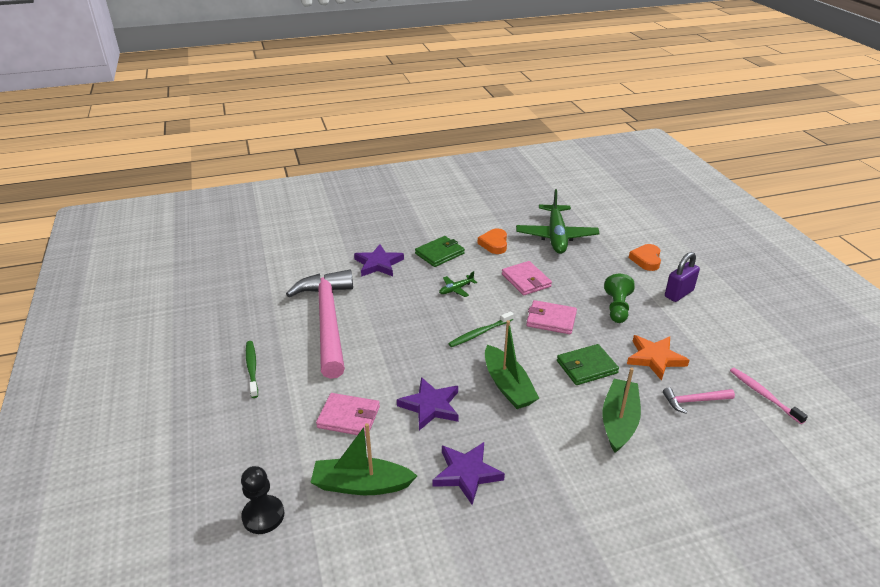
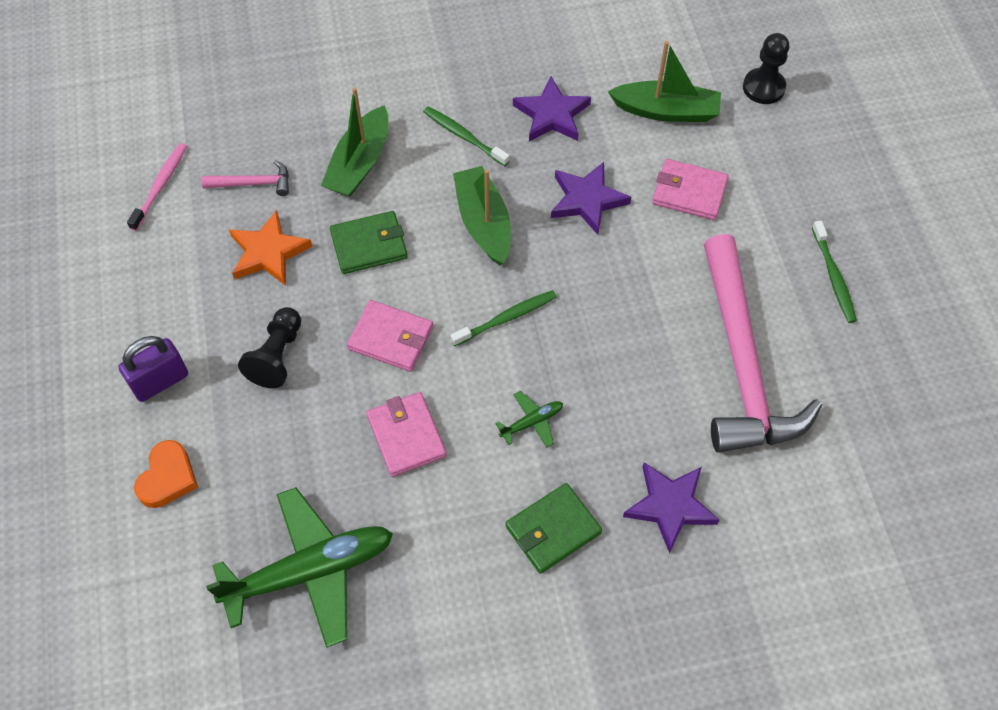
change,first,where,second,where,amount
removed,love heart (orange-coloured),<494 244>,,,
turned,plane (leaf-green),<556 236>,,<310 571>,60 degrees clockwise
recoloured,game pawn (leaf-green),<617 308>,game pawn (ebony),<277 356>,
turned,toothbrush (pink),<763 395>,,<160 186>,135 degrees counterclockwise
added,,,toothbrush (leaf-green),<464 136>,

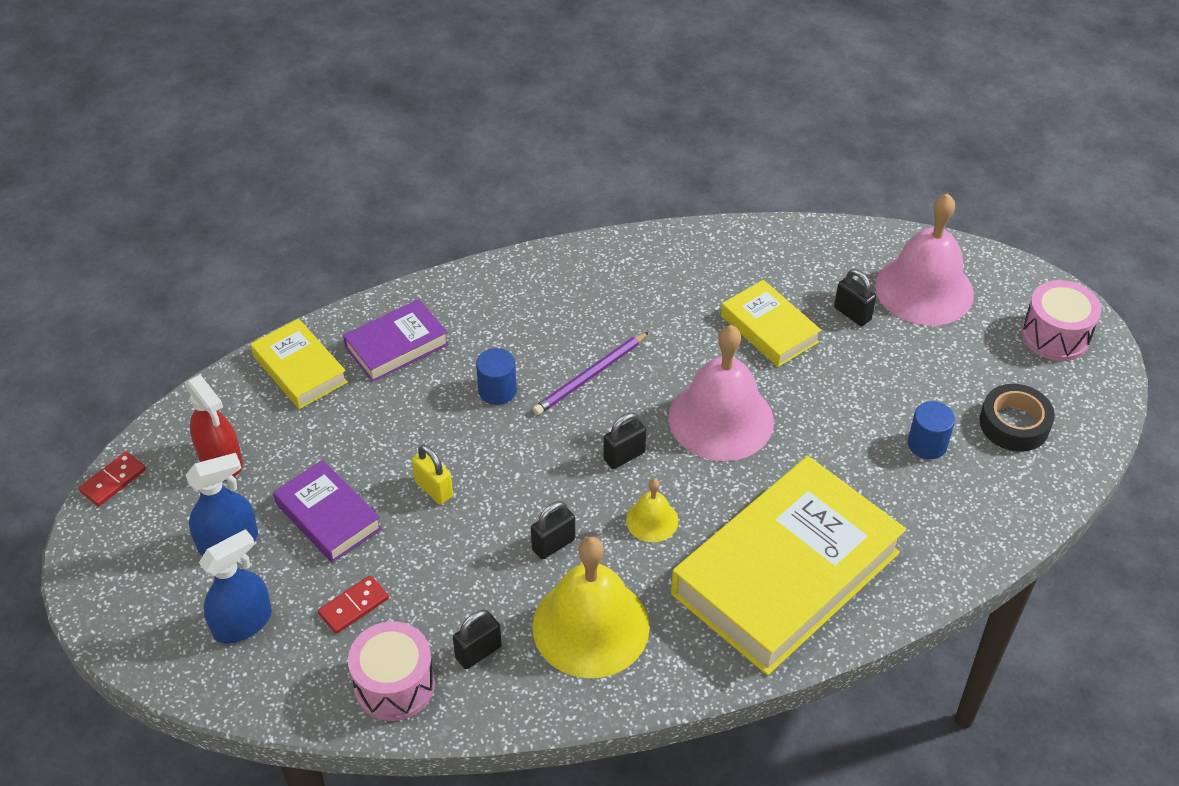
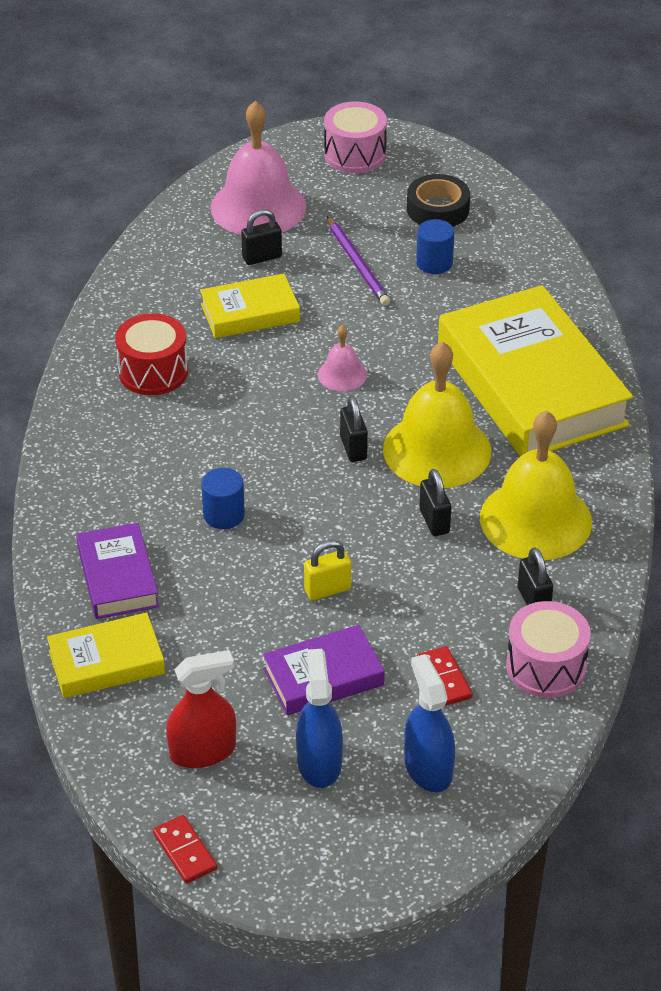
change,first,where,second,where,amount
moved,wooden pencil (royal purple),<590 376>,,<357 264>,
resized,bell (bright yellow),<652 520>,,<437 450>,x2.12
resized,bell (pink),<721 419>,,<342 374>,x0.47
added,,,toy drum (red),<153 372>,

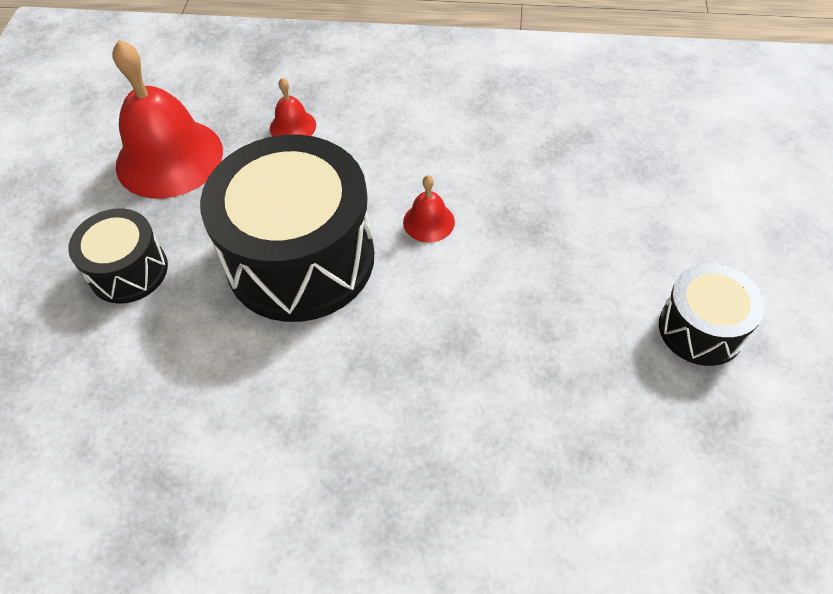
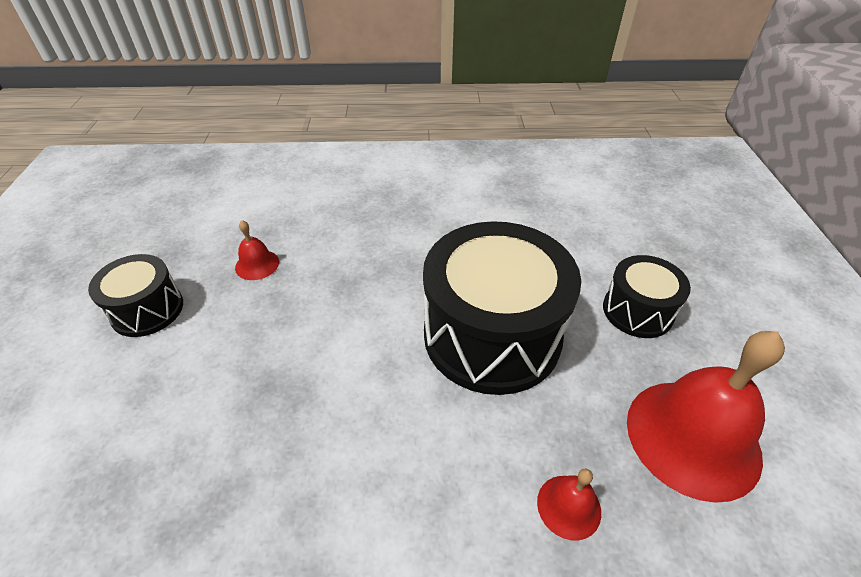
change,first,where,second,where,amount
moved,bell (red),<428 222>,,<257 264>,

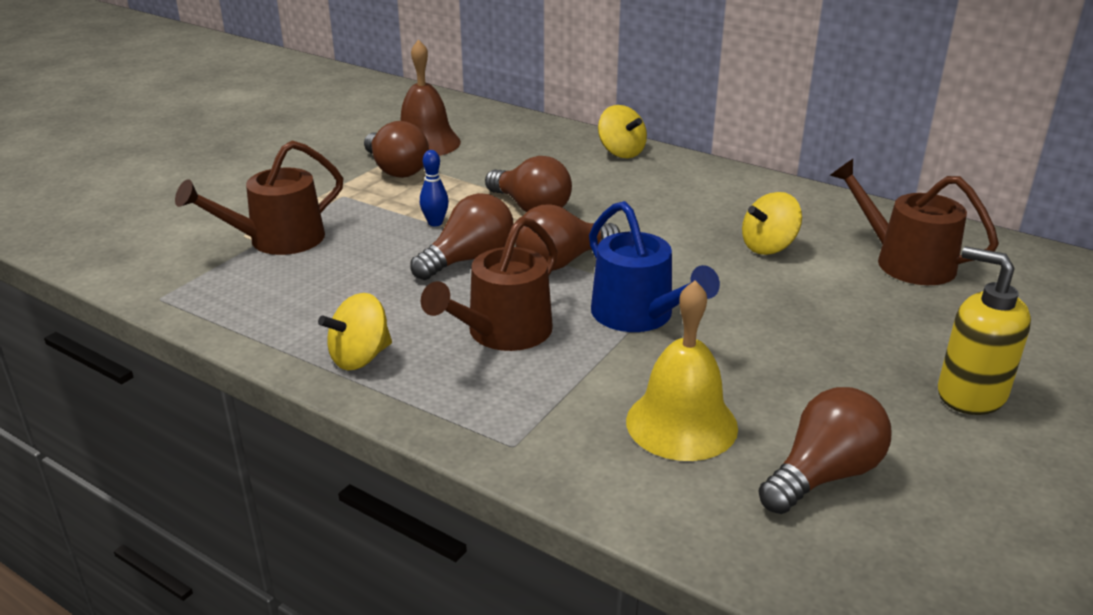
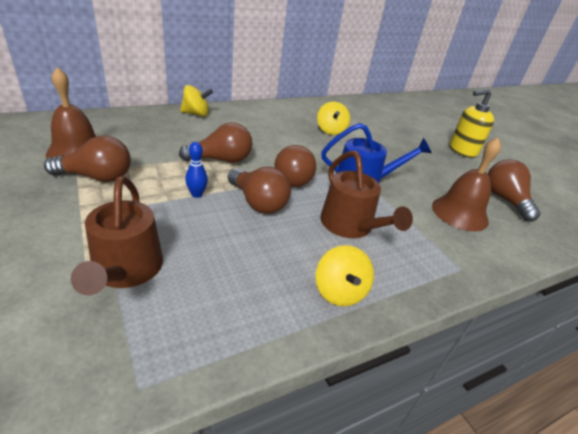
change,first,where,second,where,amount
turned,bulb (russet),<469 259>,,<258 202>,150 degrees clockwise
recoloured,bell (bright yellow),<681 424>,bell (russet),<459 213>,
removed,watering can (russet),<906 262>,,,

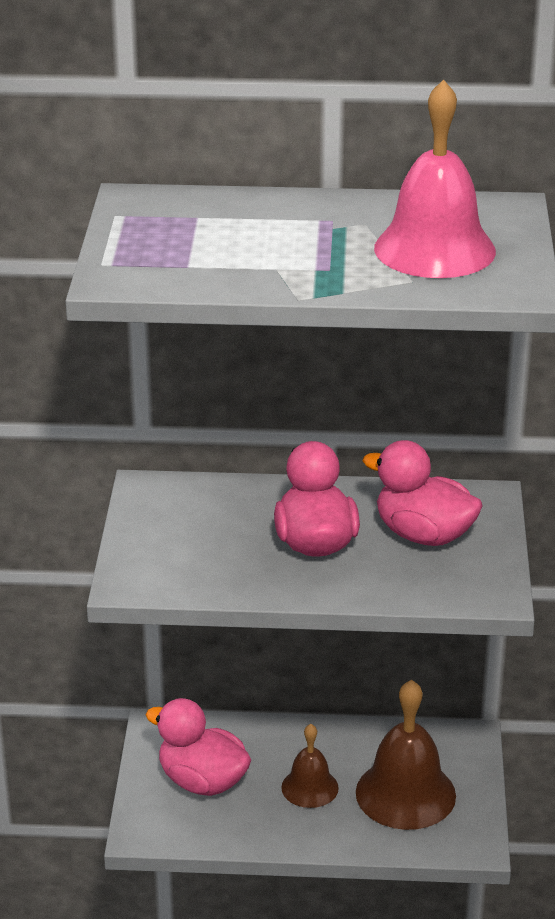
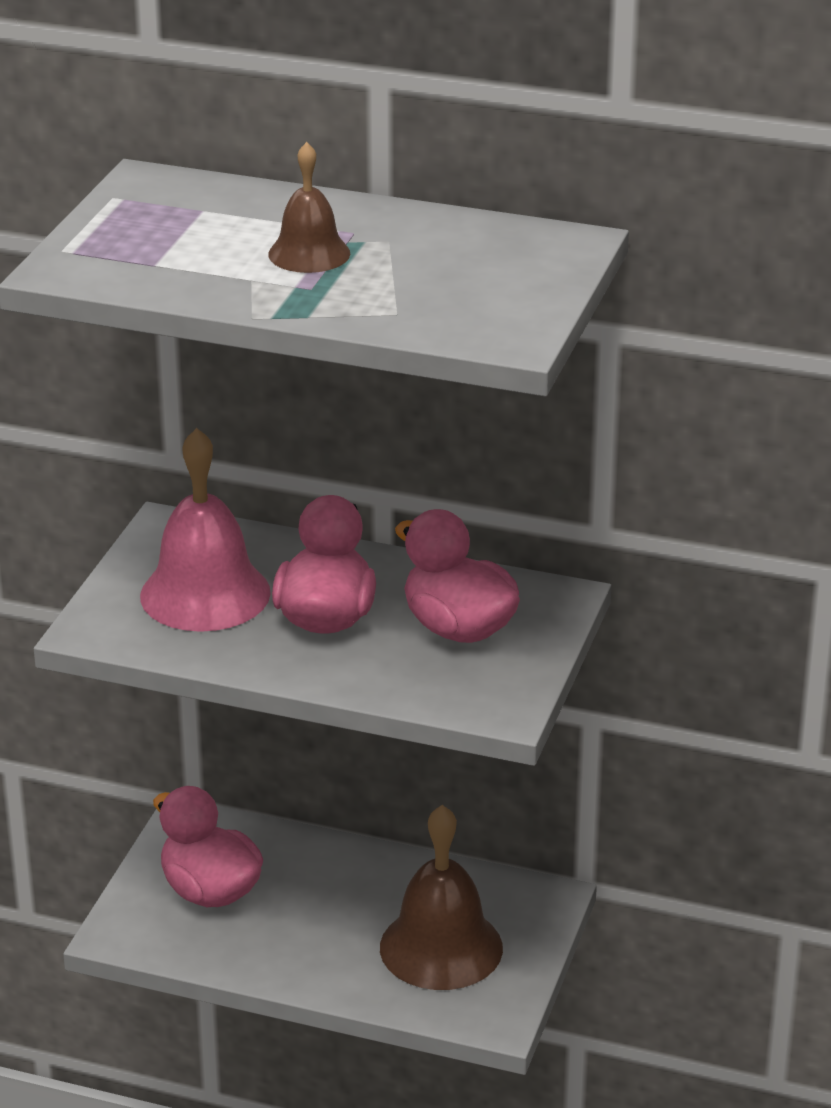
change,first,where,second,where,amount
moved,bell (russet),<310 787>,,<309 253>,
moved,bell (pink),<434 249>,,<205 594>,

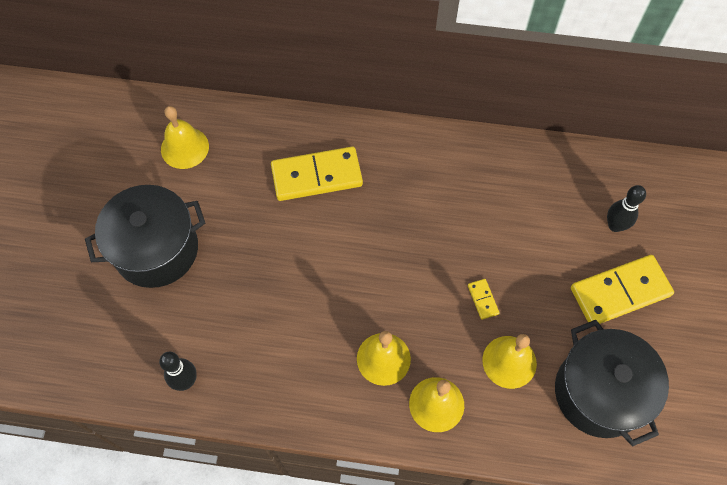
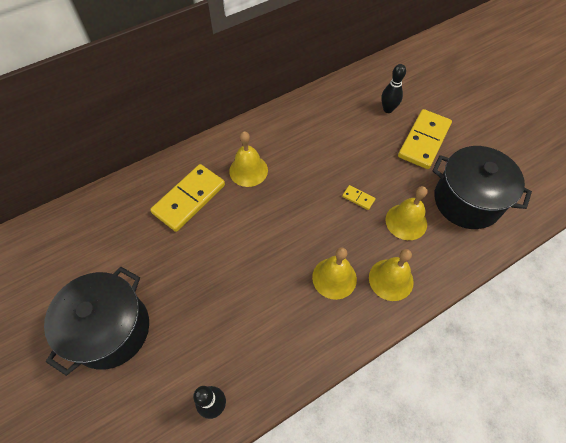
change,first,where,second,where,amount
moved,bell (bright yellow),<184 148>,,<248 170>,

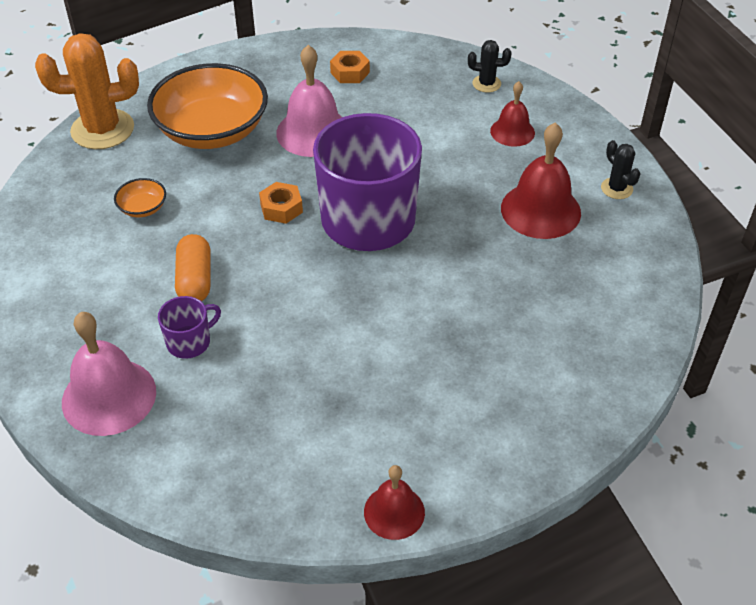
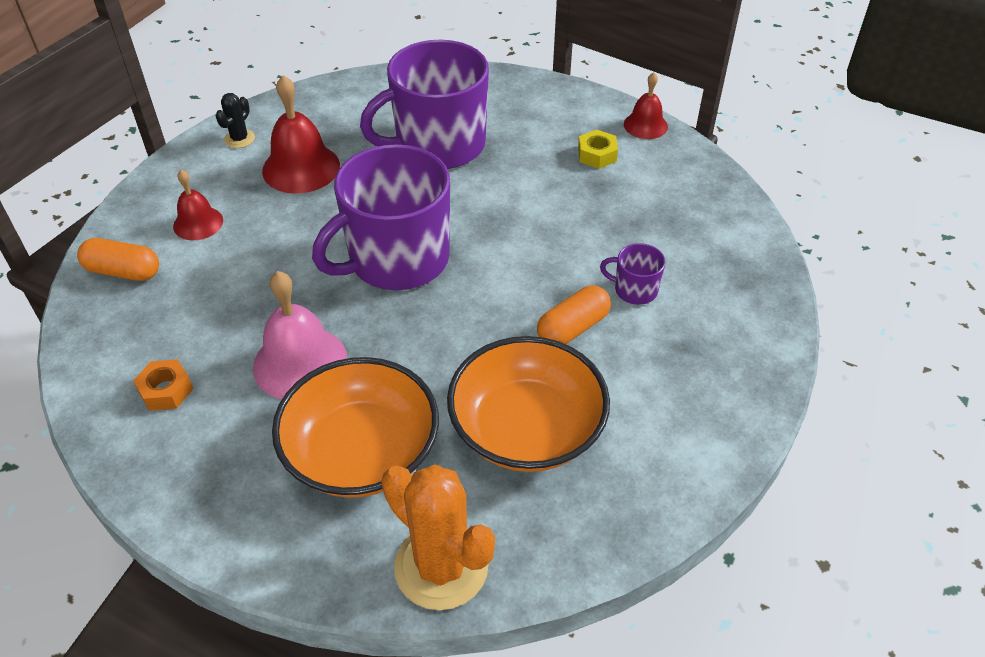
change,first,where,second,where,amount
removed,bell (pink),<109 396>,,,
resized,serving bowl (orange-coloured),<143 208>,,<526 429>,x2.44
removed,hex nut (orange-coloured),<281 208>,,,
replaced,cactus (ebony),<486 84>,pill (orange-coloured),<123 271>,
added,,,tea mug (royal purple),<438 145>,
added,,,hex nut (bright yellow),<597 155>,

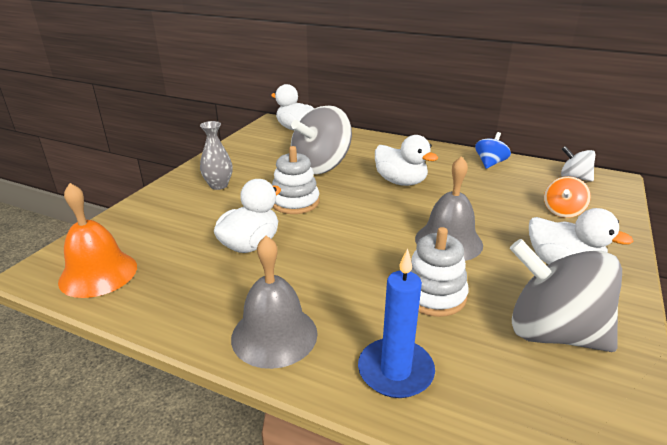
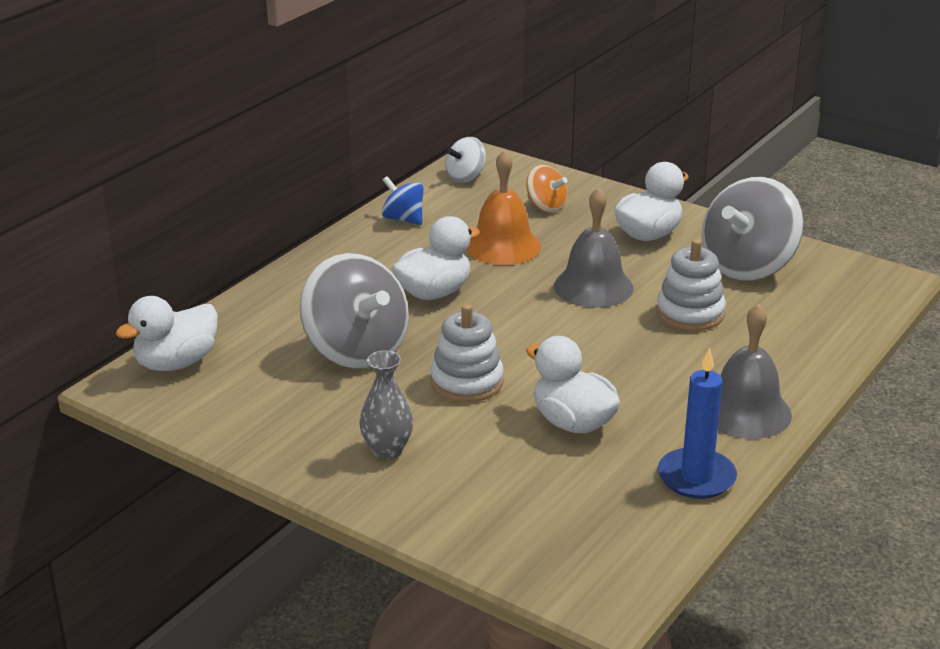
change,first,where,second,where,amount
moved,bell (orange-coloured),<98 273>,,<503 246>,
moved,wax candle (royal blue),<395 371>,,<696 477>,

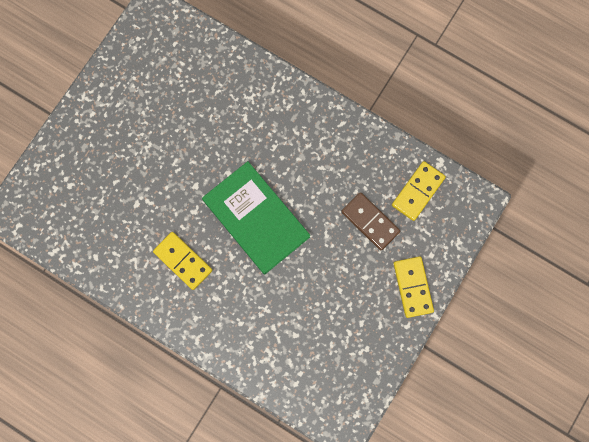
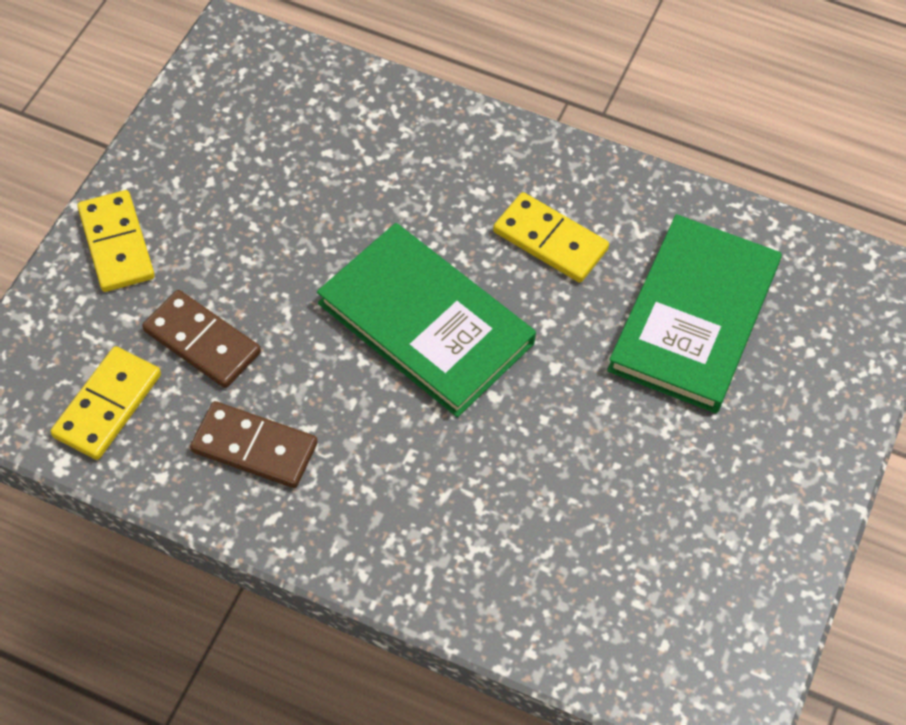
change,first,where,second,where,amount
added,,,domino tile (russet),<254 447>,
added,,,book (leaf-green),<693 317>,

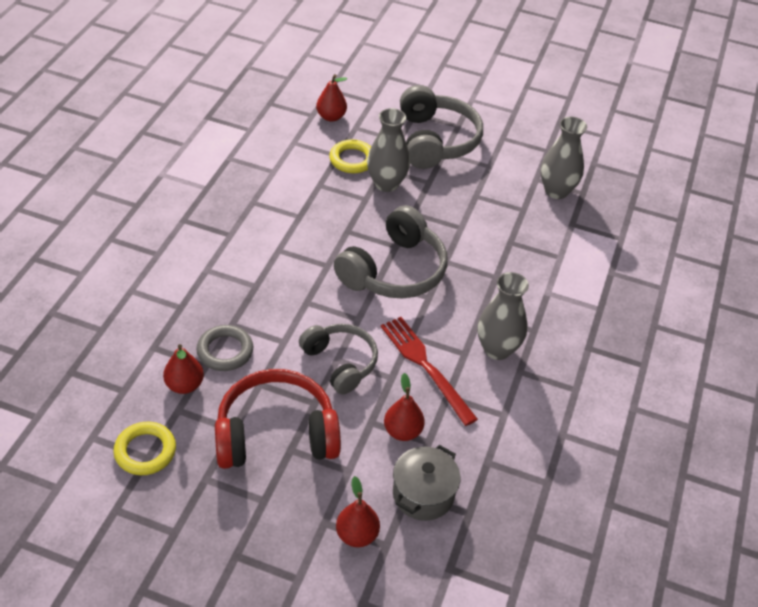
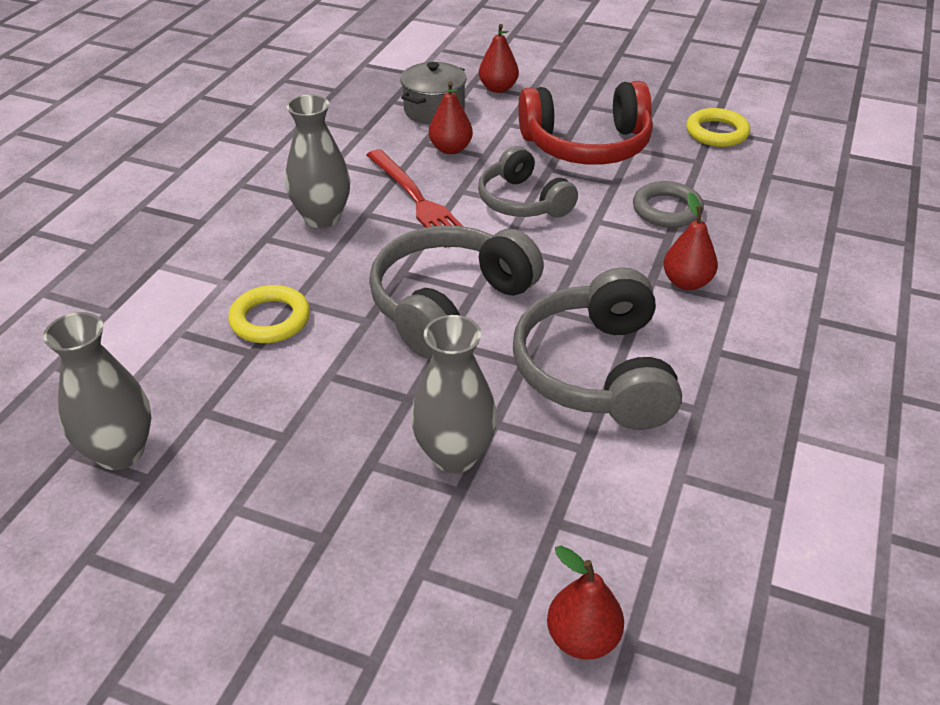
change,first,where,second,where,amount
moved,pear (red),<184 385>,,<686 282>,
moved,hoop (bright yellow),<352 160>,,<270 319>,
moved,over-ear headphones (gray),<436 141>,,<596 371>,

